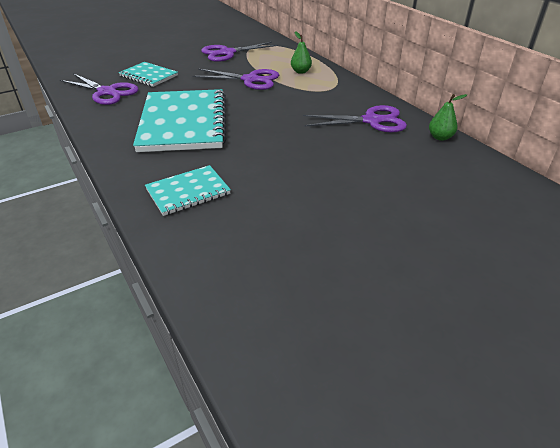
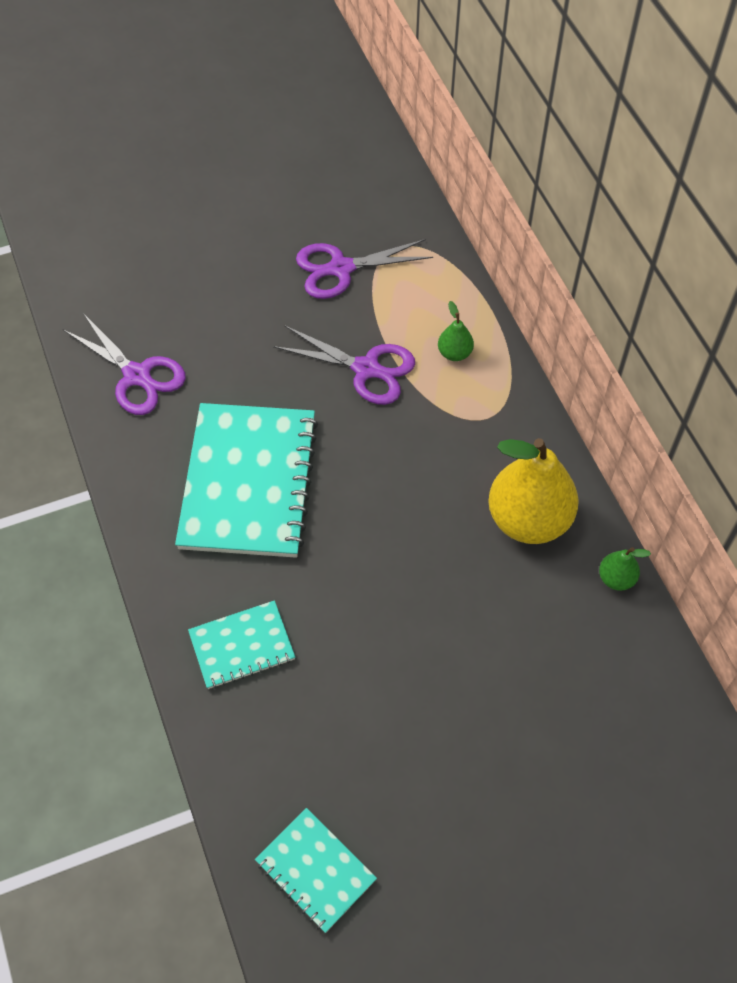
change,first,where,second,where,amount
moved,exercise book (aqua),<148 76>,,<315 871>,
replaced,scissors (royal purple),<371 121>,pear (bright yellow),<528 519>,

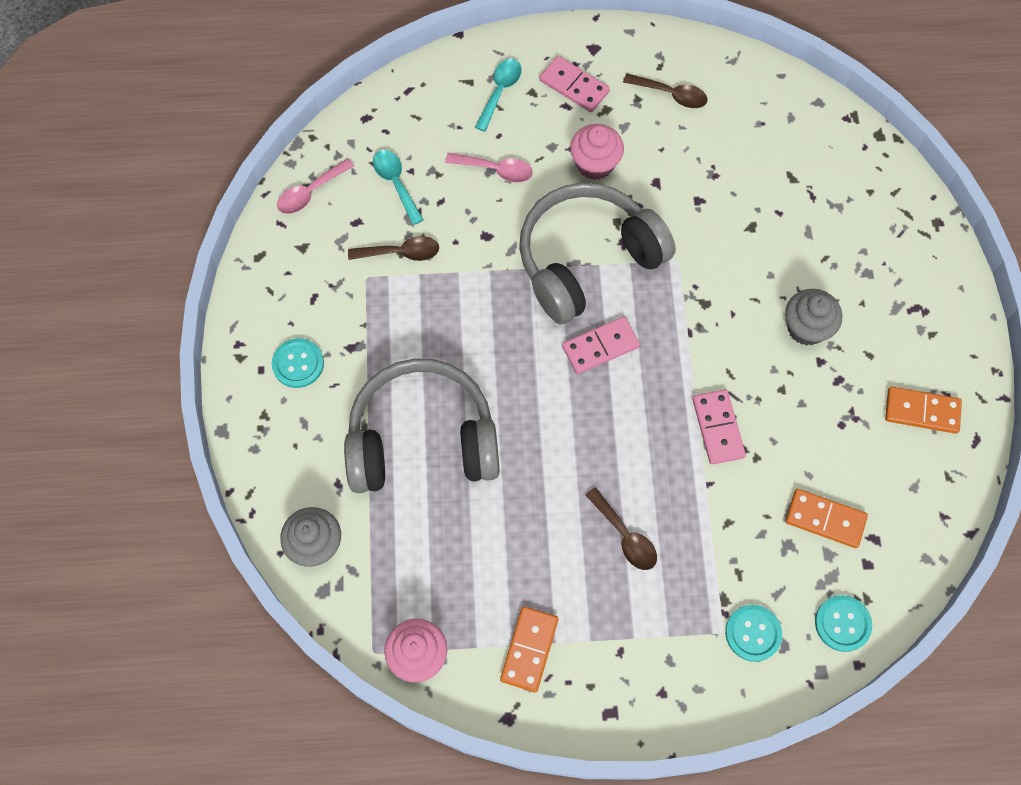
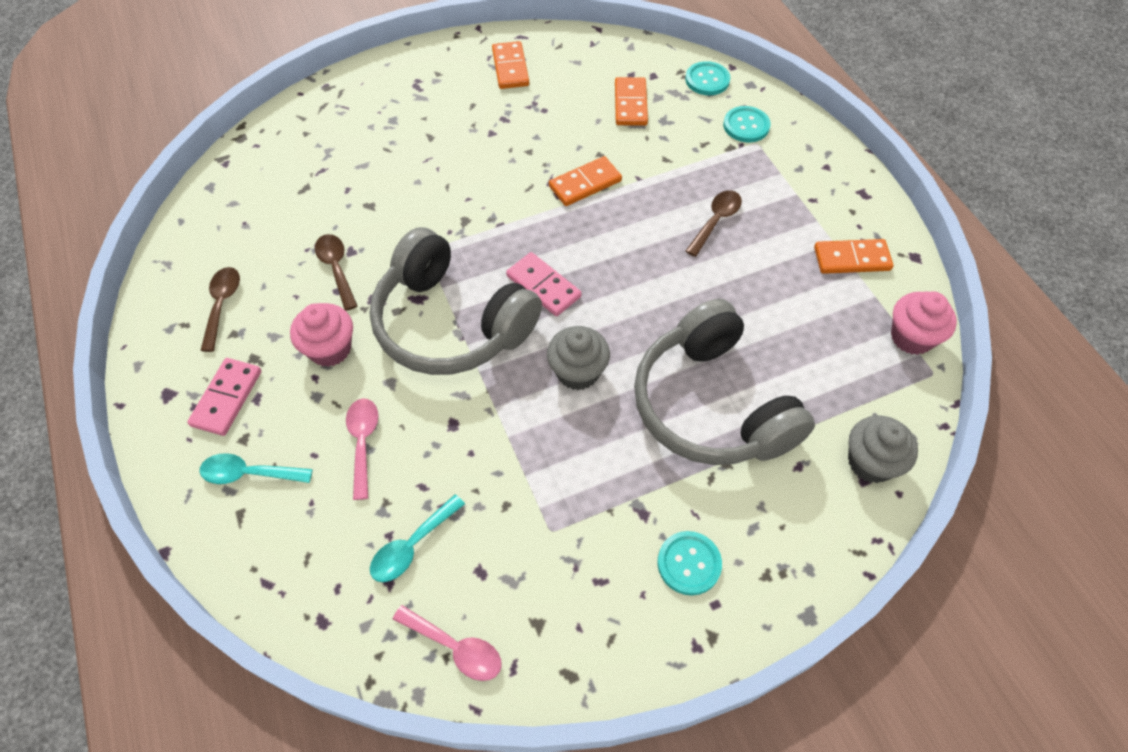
change,first,where,second,where,amount
moved,teaspoon (russet),<401 252>,,<336 268>,
recoloured,domino tile (pink),<717 428>,domino tile (orange-coloured),<585 184>,
moved,muffin (gray),<806 328>,,<577 372>,

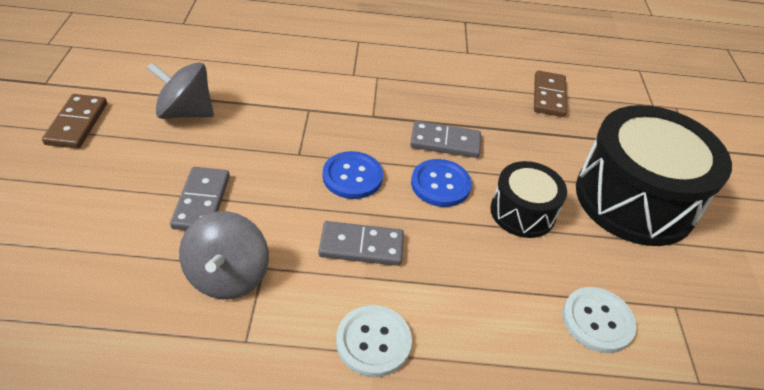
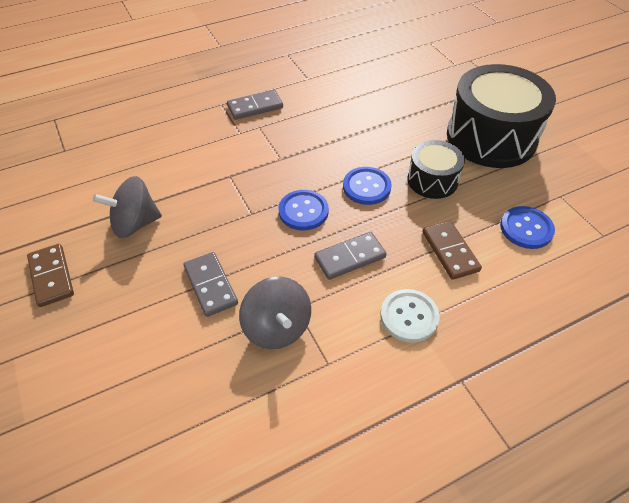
change,first,where,second,where,amount
moved,domino tile (gray),<445 142>,,<255 107>,
moved,domino tile (russet),<549 96>,,<450 251>,
recoloured,sewing button (pure white),<597 321>,sewing button (royal blue),<526 228>,

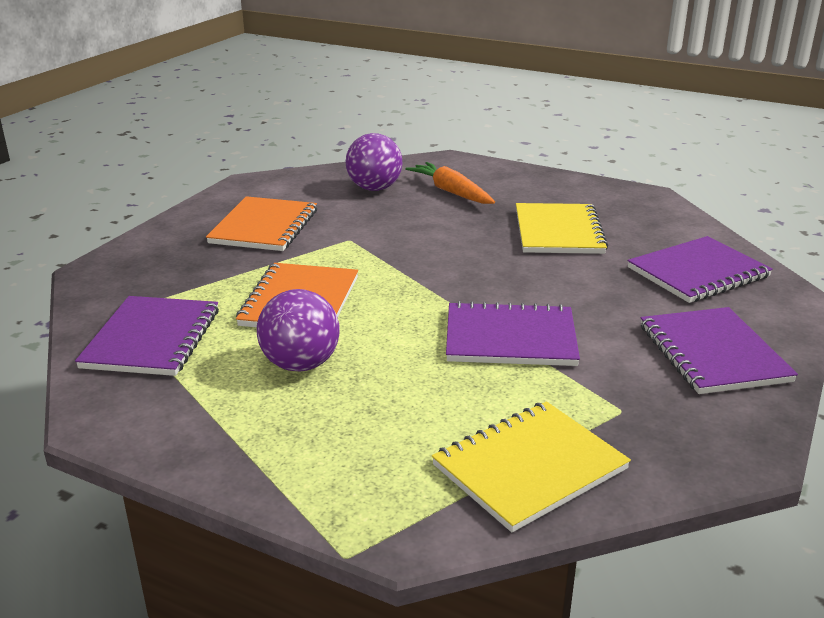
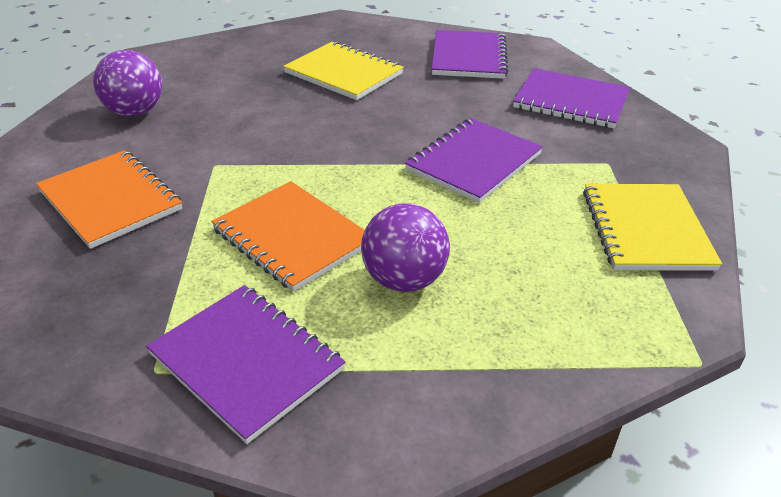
change,first,where,second,where,amount
removed,carrot (orange-coloured),<451 192>,,,

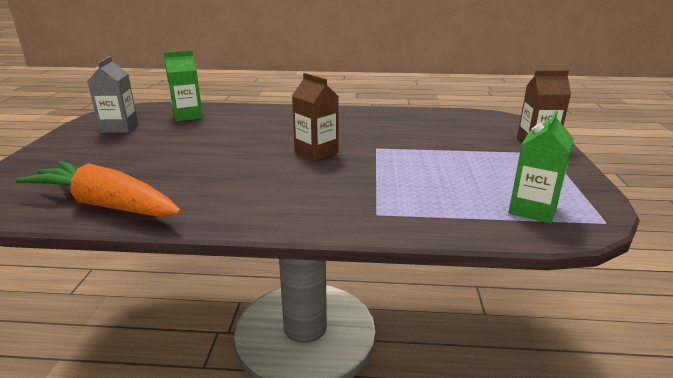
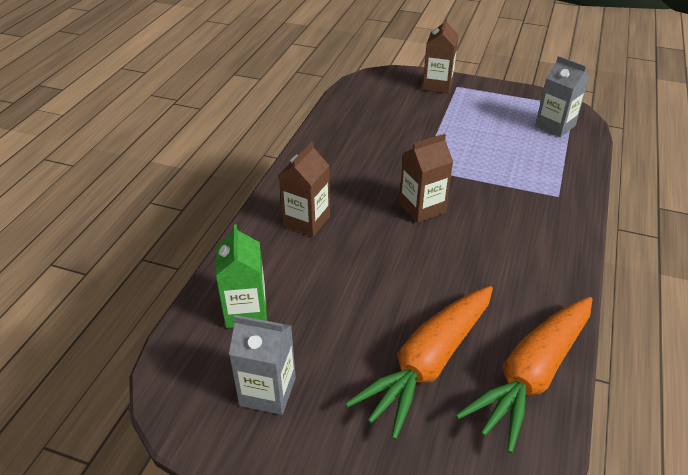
change,first,where,second,where,amount
recoloured,carton (leaf-green),<533 209>,carton (gray),<555 126>,
added,,,carton (russet),<306 221>,
added,,,carrot (orange-coloured),<428 364>,

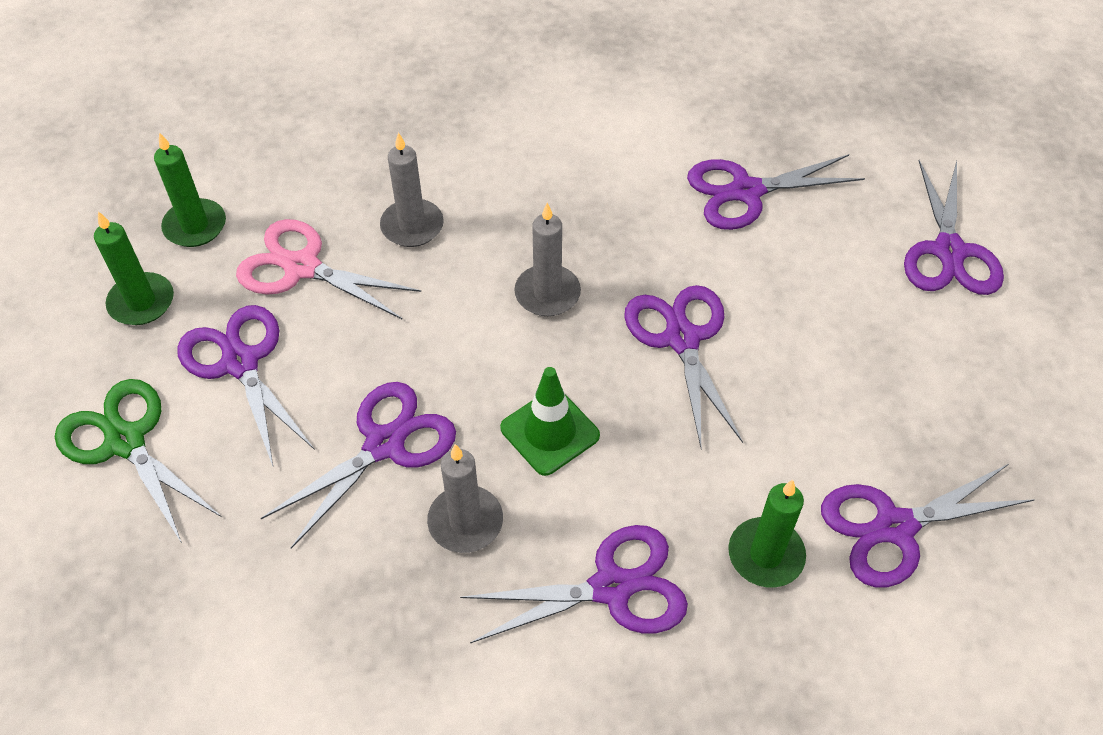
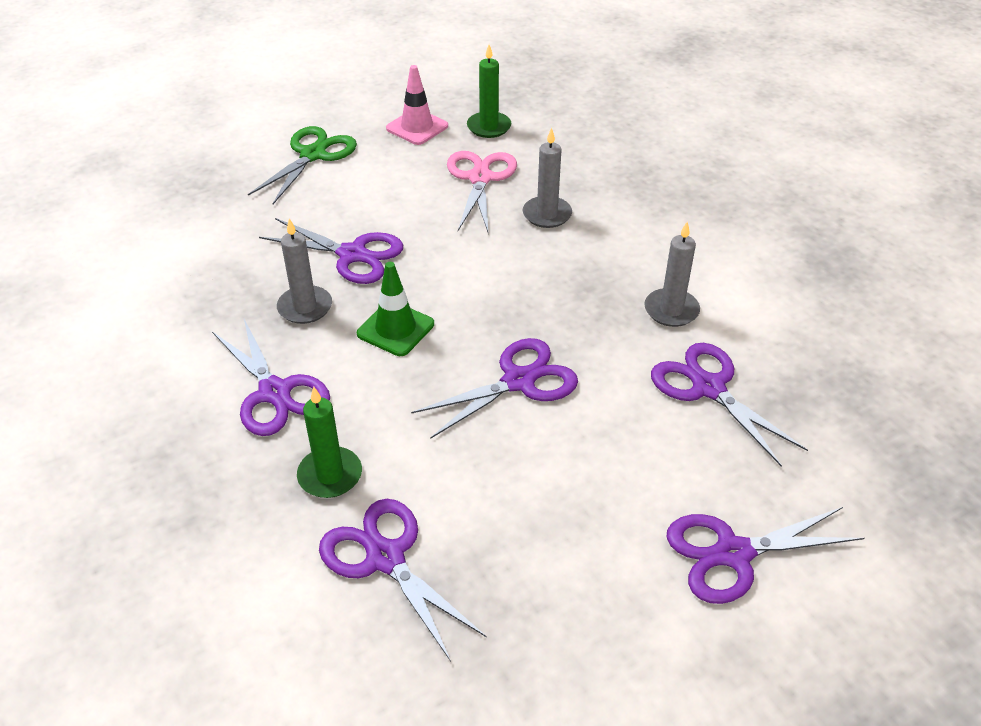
change,first,where,second,where,amount
replaced,wax candle (leaf-green),<141 302>,traffic cone (pink),<417 127>,
removed,scissors (royal purple),<240 363>,,,
moved,wax candle (gray),<547 293>,,<671 310>,

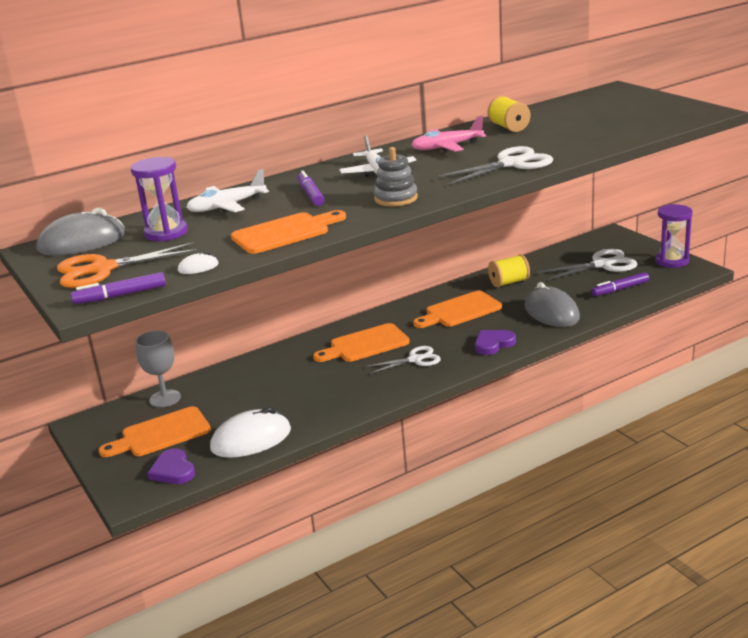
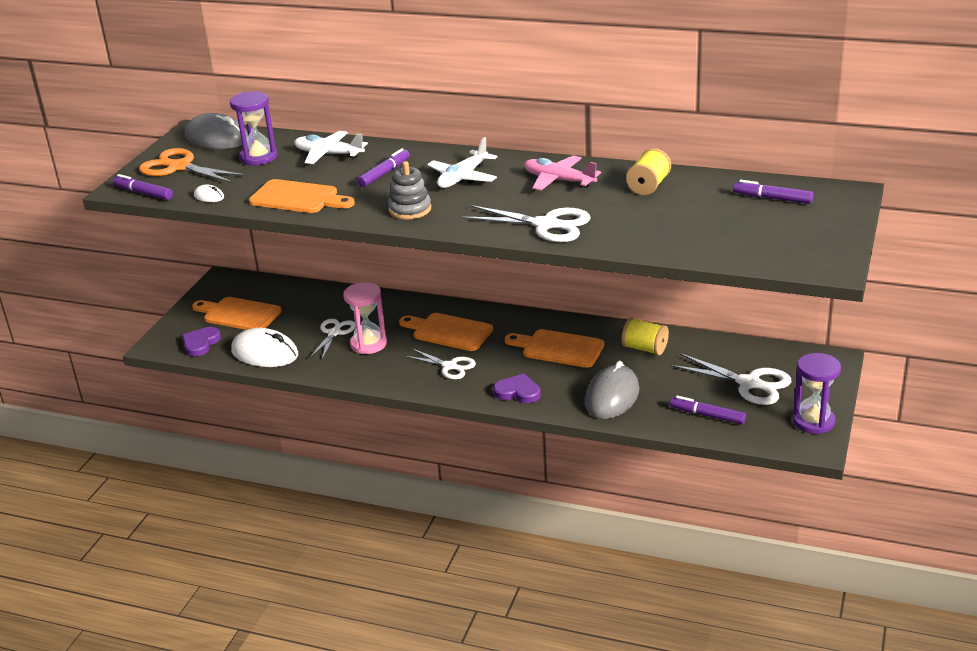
change,first,where,second,where,amount
removed,goblet (gray),<165 398>,,,
added,,,scissors (pure white),<334 333>,
added,,,sand timer (pink),<368 344>,
added,,,marker pen (royal purple),<772 198>,

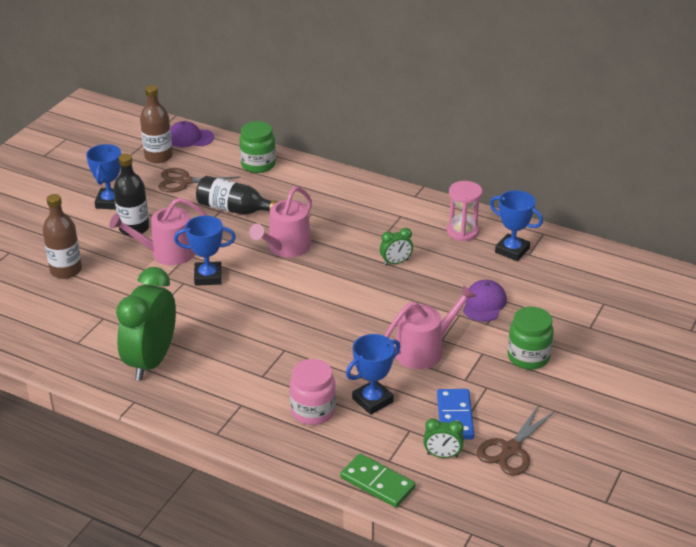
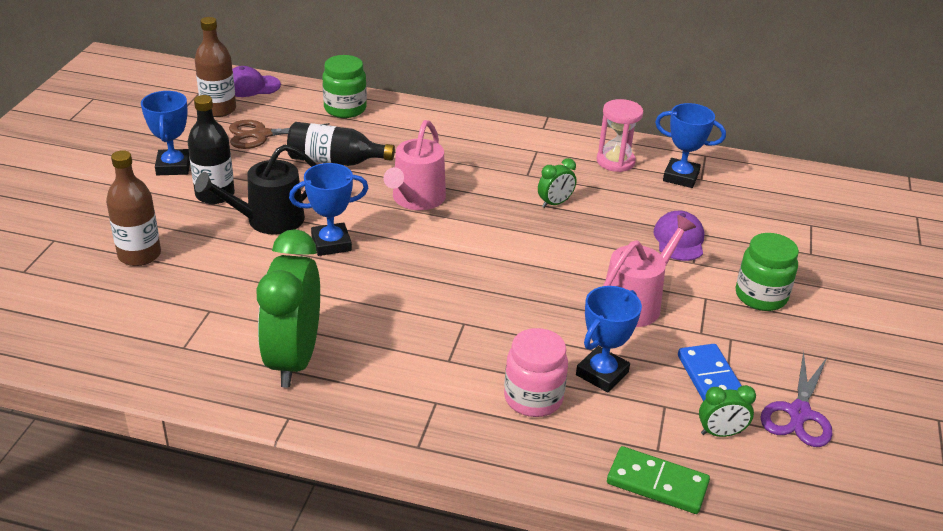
change,first,where,second,where,amount
recoloured,watering can (pink),<167 253>,watering can (ebony),<268 220>,
recoloured,scissors (russet),<511 449>,scissors (royal purple),<799 413>,

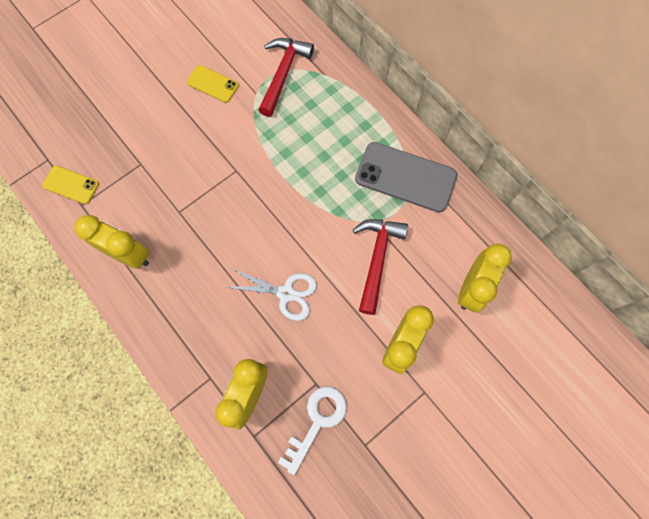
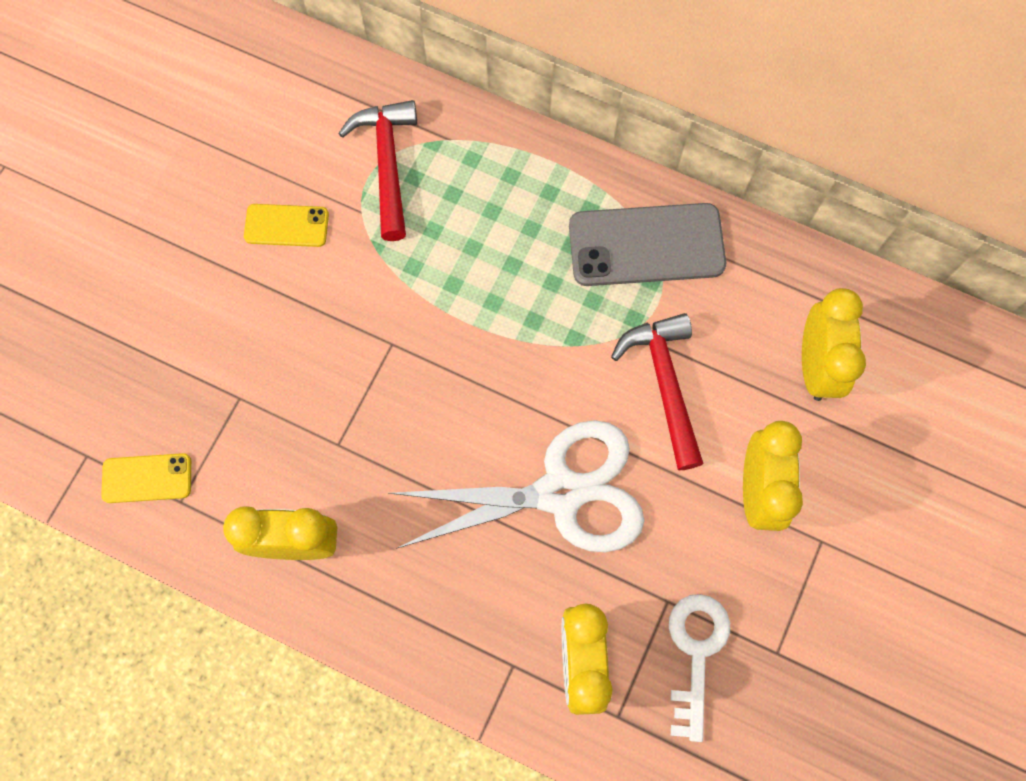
change,first,where,second,where,amount
resized,scissors (pure white),<286 293>,,<560 492>,x1.72

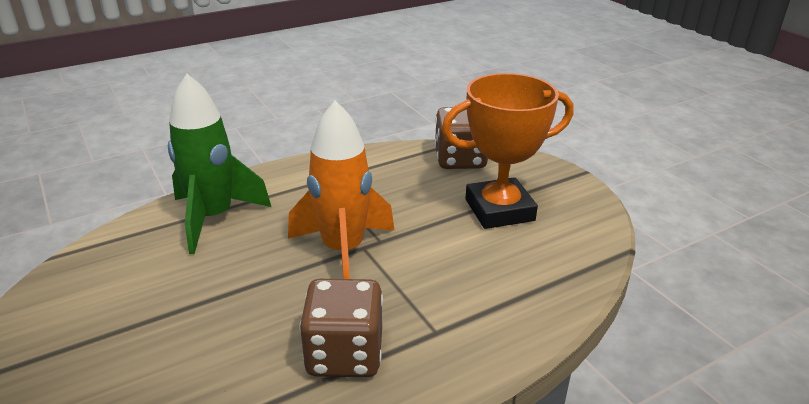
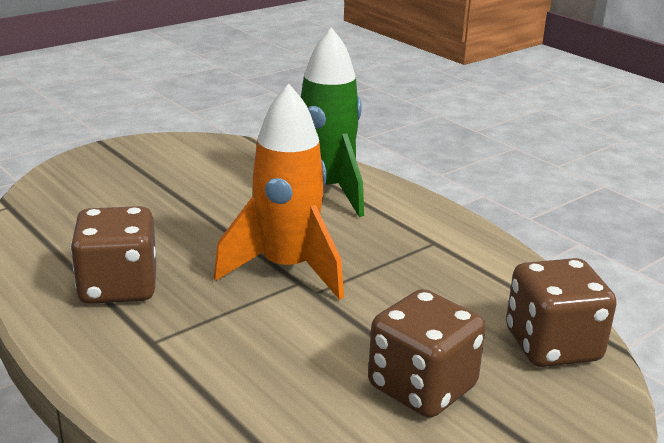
change,first,where,second,where,amount
replaced,prize cup (orange-coloured),<499 210>,dice (russet),<422 387>,

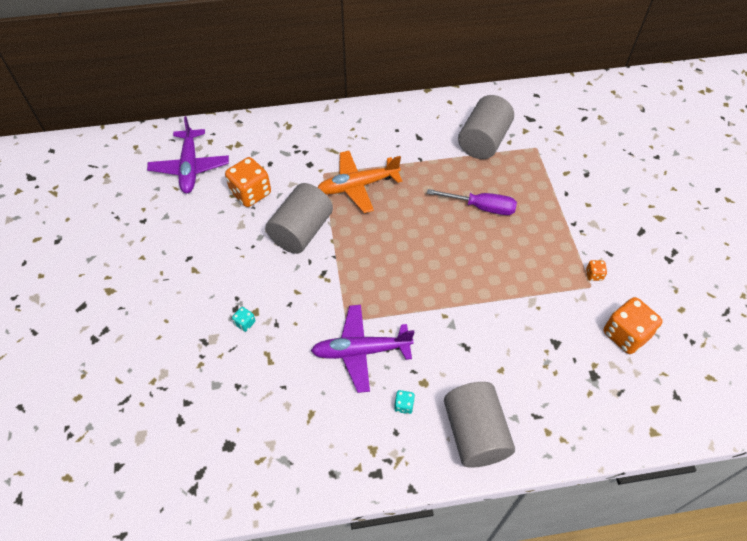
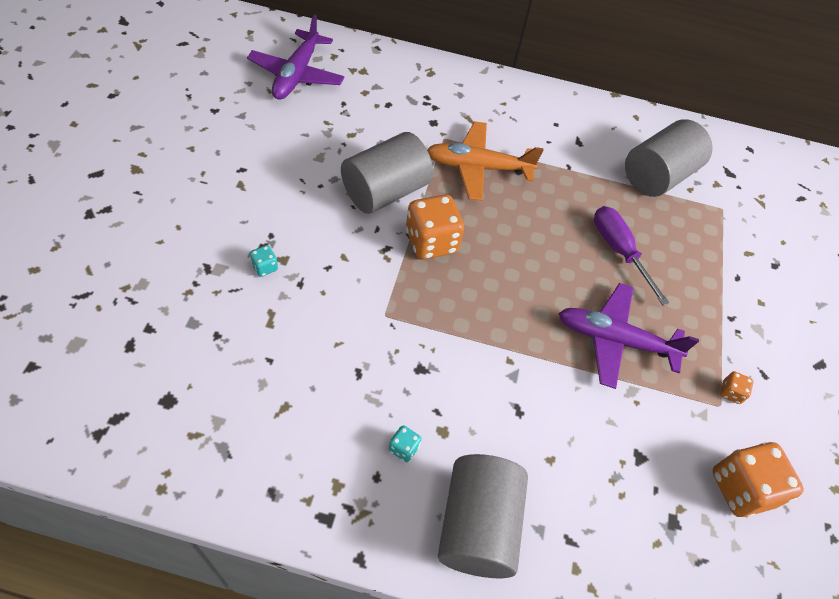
change,first,where,second,where,amount
moved,dice (orange-coloured),<251 193>,,<431 242>,
moved,plane (royal purple),<360 351>,,<614 340>,
turned,flat screwdriver (royal purple),<481 207>,,<619 251>,150 degrees counterclockwise

